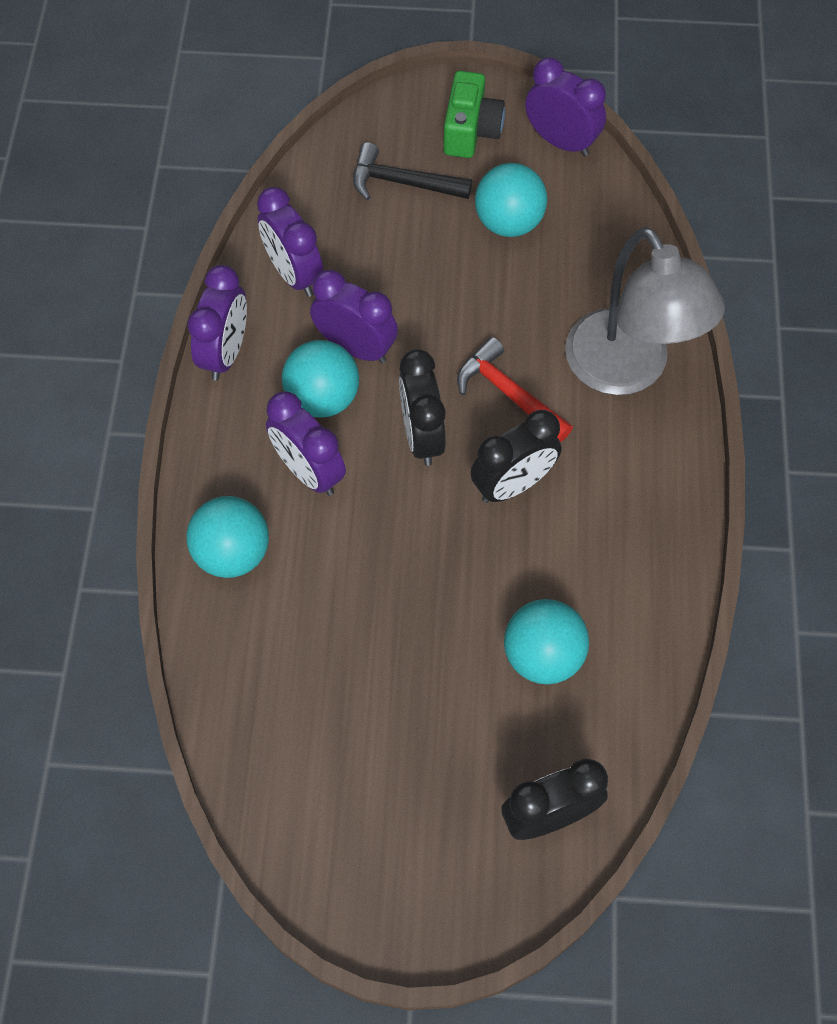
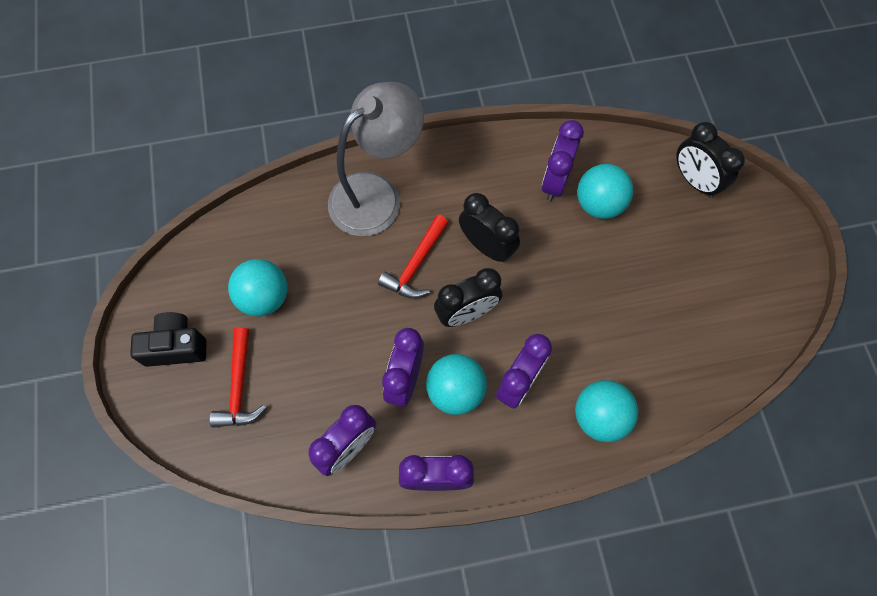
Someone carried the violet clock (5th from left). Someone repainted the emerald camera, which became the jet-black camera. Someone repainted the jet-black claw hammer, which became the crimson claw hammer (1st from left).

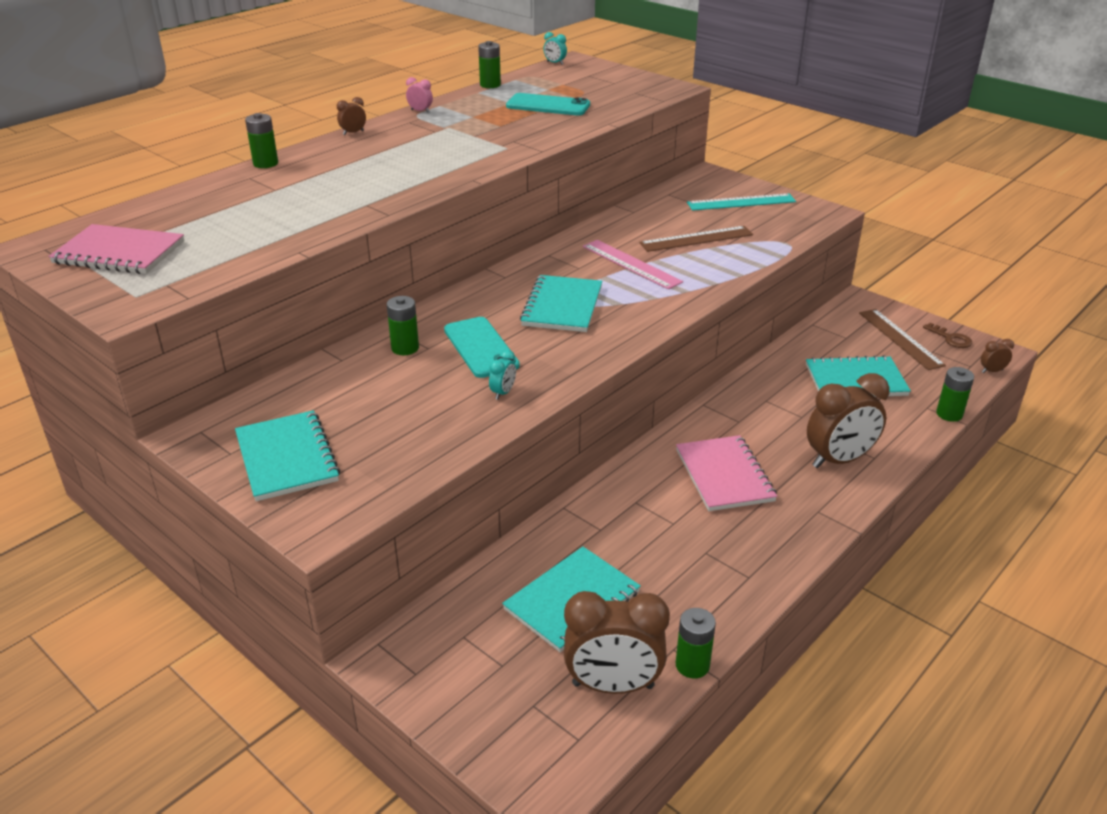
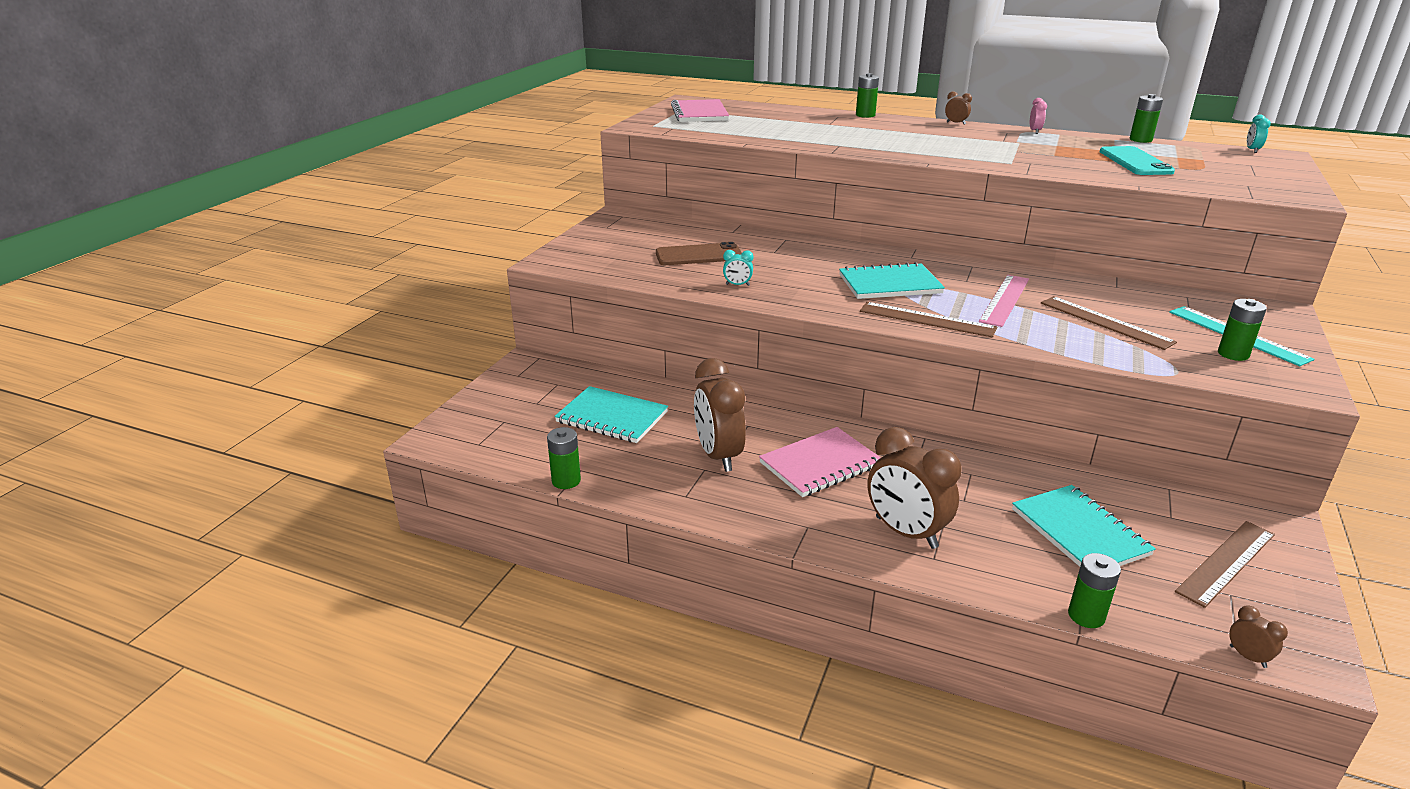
Someone carried the emerald power cell (2nd from left in the first image). Someone took away the teal phone (1st from left). Someone took away the dark brown door key. Someone took away the teal notepad (1st from left). Someone carried the dark brown clock (2nd from left in the first image). Someone put down the dark brown phone. Someone put down the dark brown ruler (1st from left).

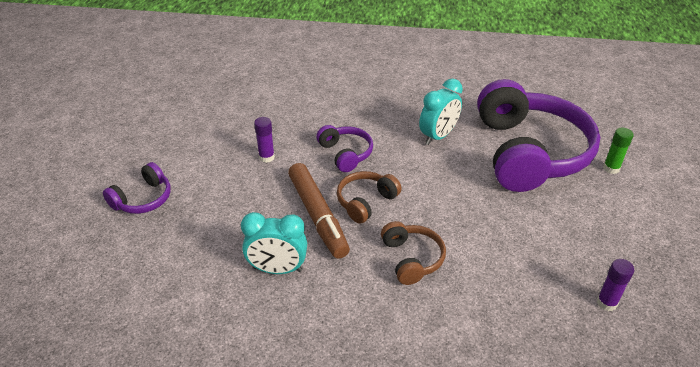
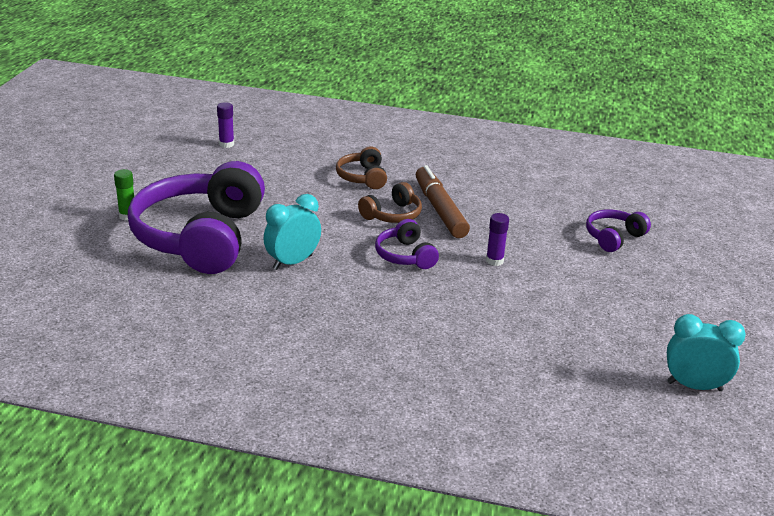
Someone carried the teal clock (1st from left in the first image).

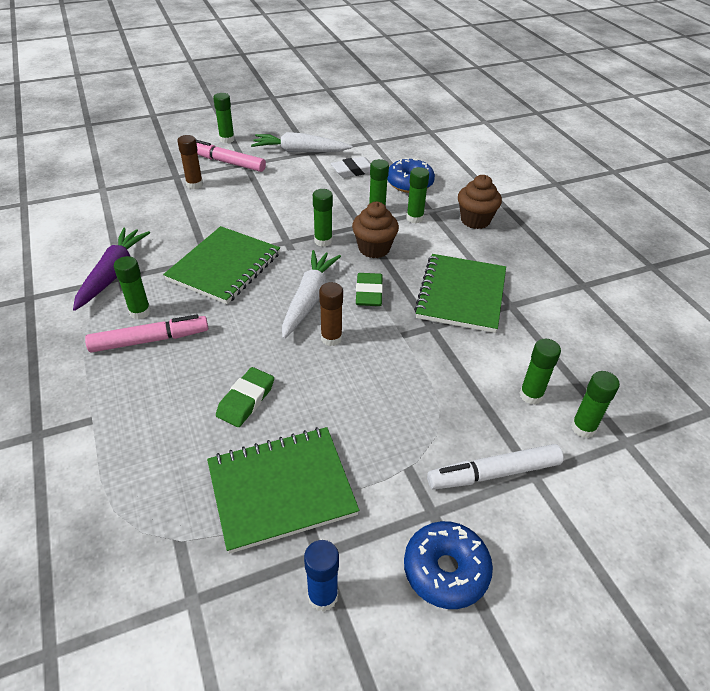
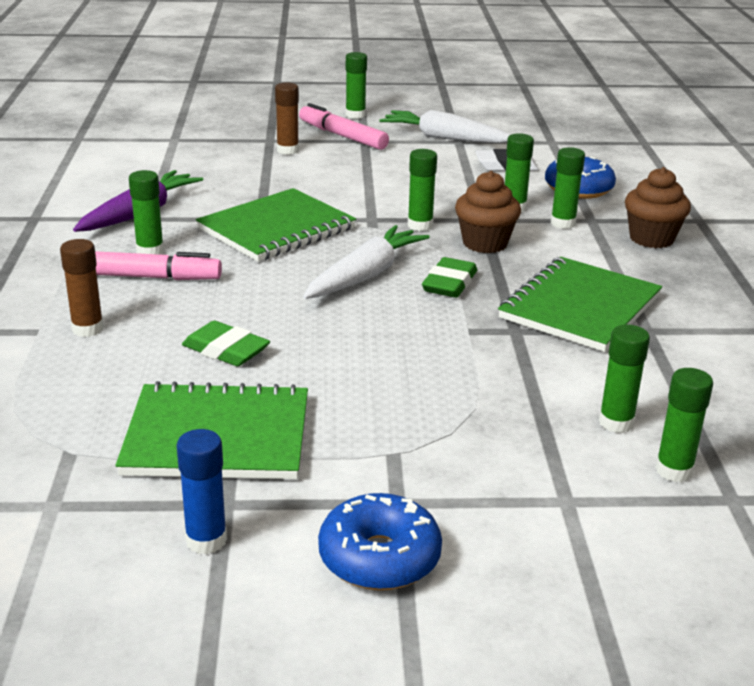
Someone carried the dark brown stick of glue (2nd from left in the first image). Someone rotated the emerald eraser (1st from left) by 75 degrees clockwise. Someone took away the white marker.

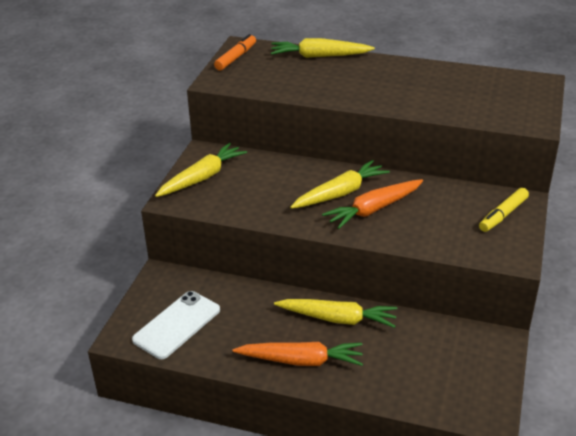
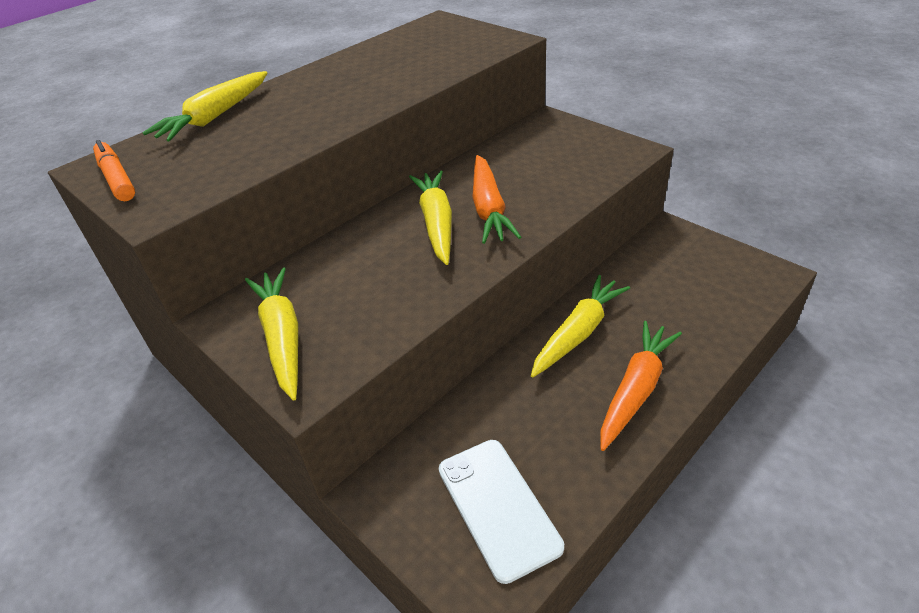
Someone took away the bright yellow marker.

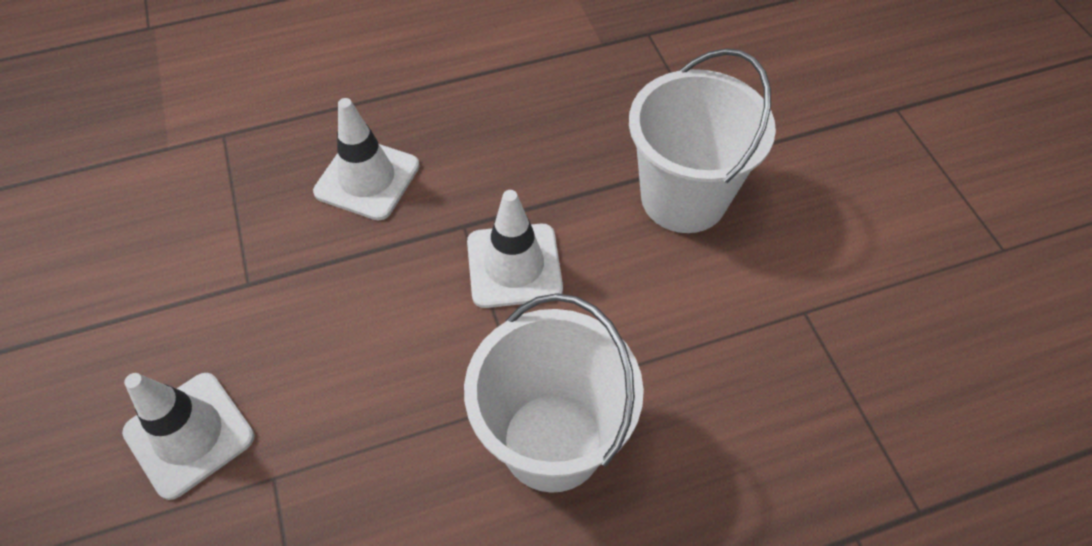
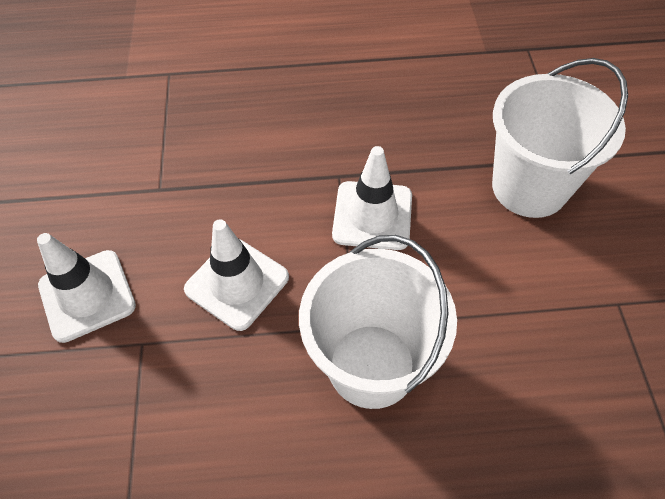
Someone carried the white safety cone (2nd from left).

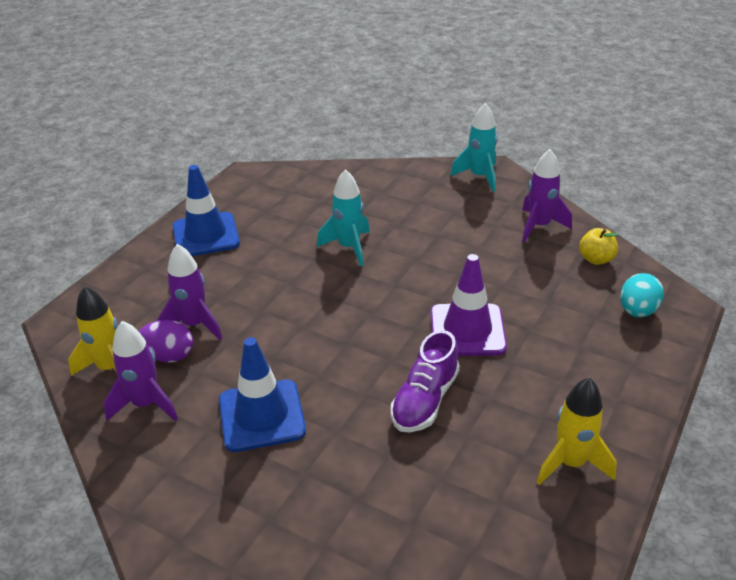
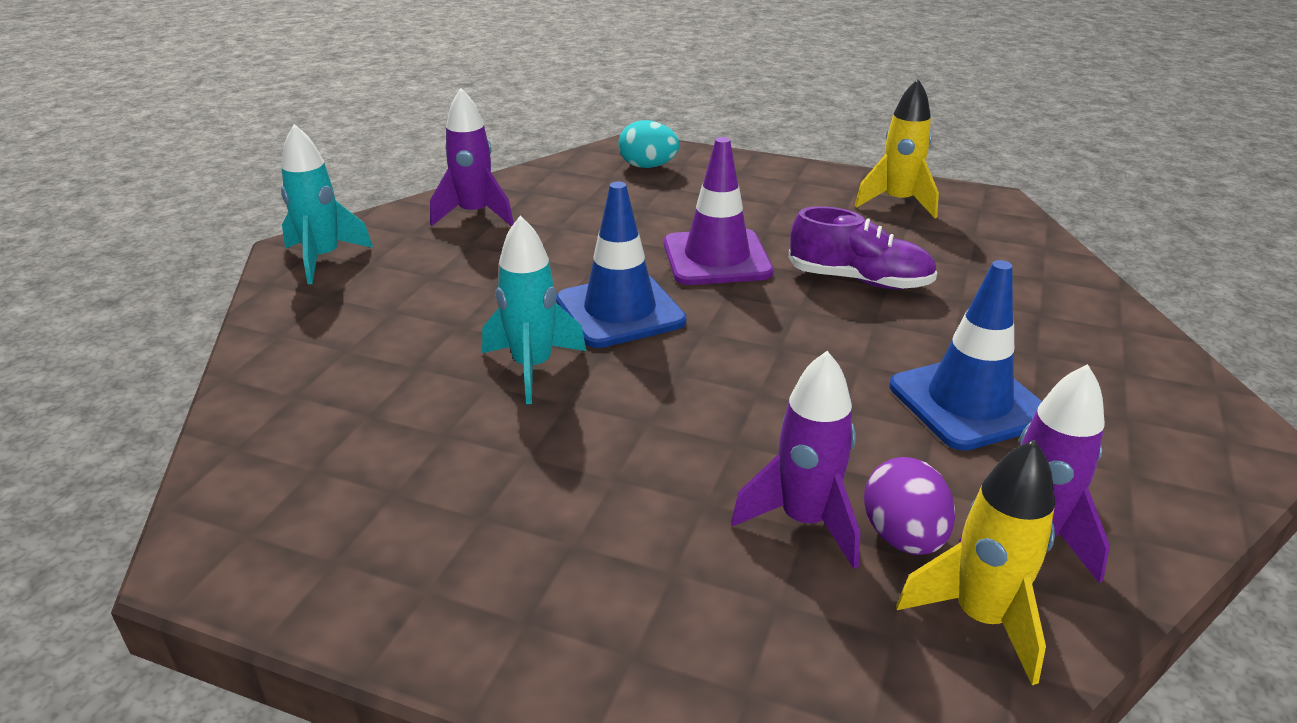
Someone carried the blue safety cone (1st from left). Someone took away the bright yellow apple fruit.

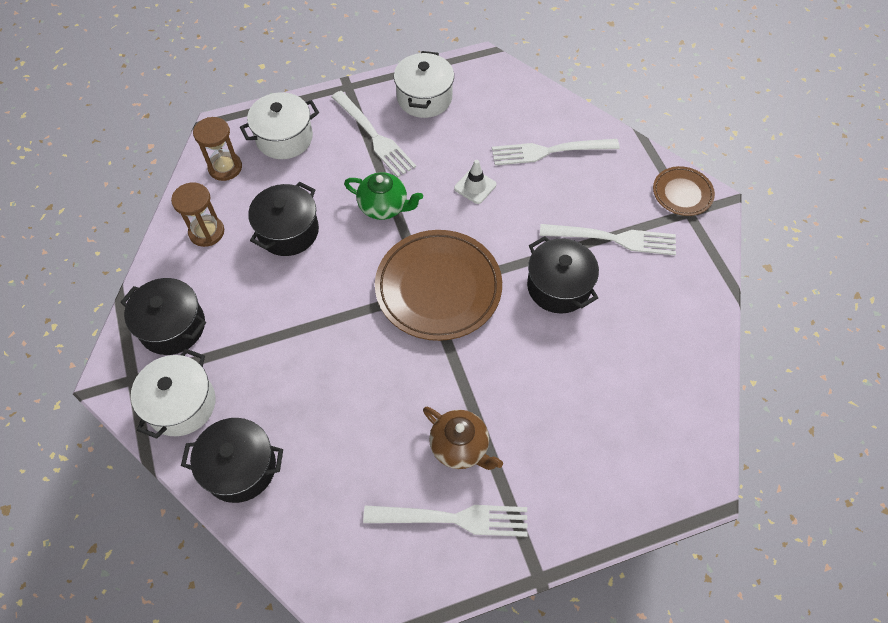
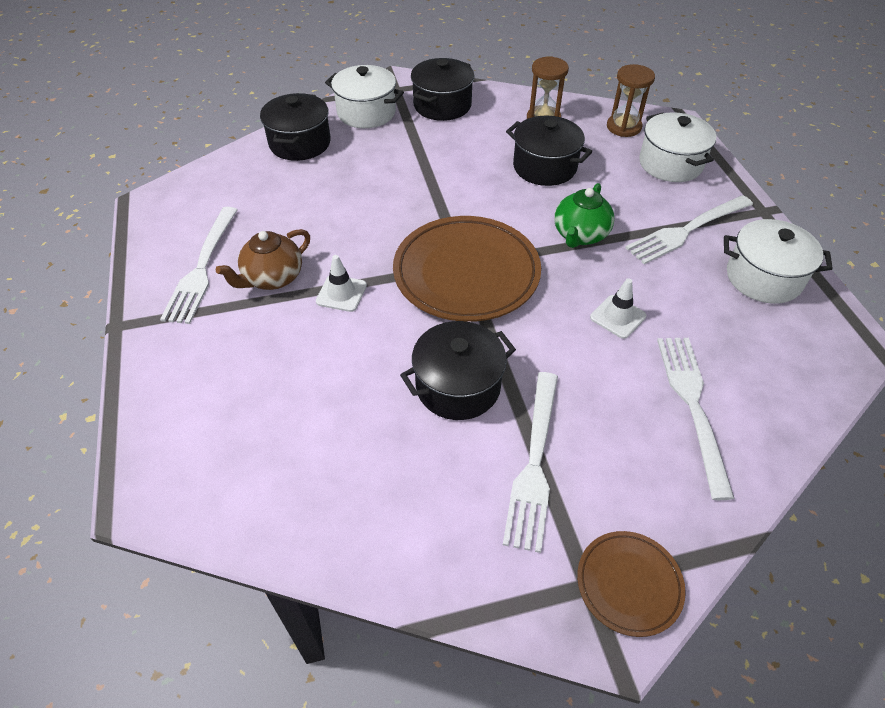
Someone put down the white safety cone (1st from left).

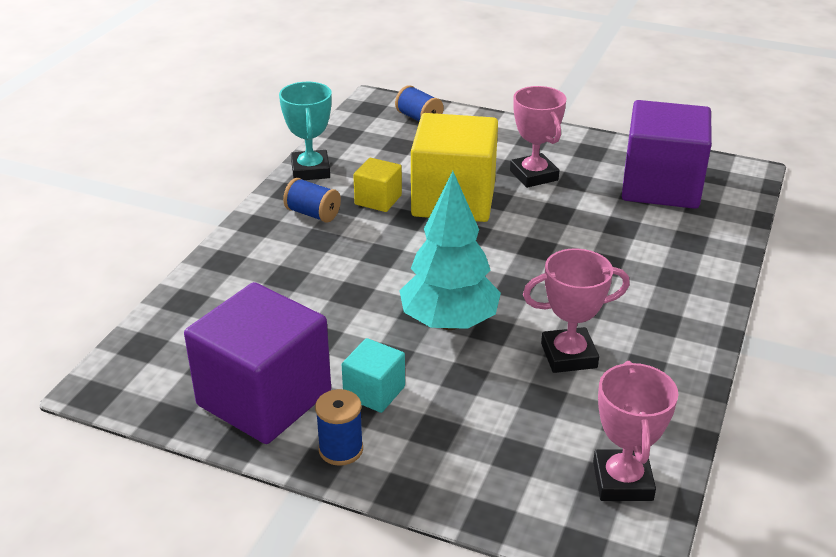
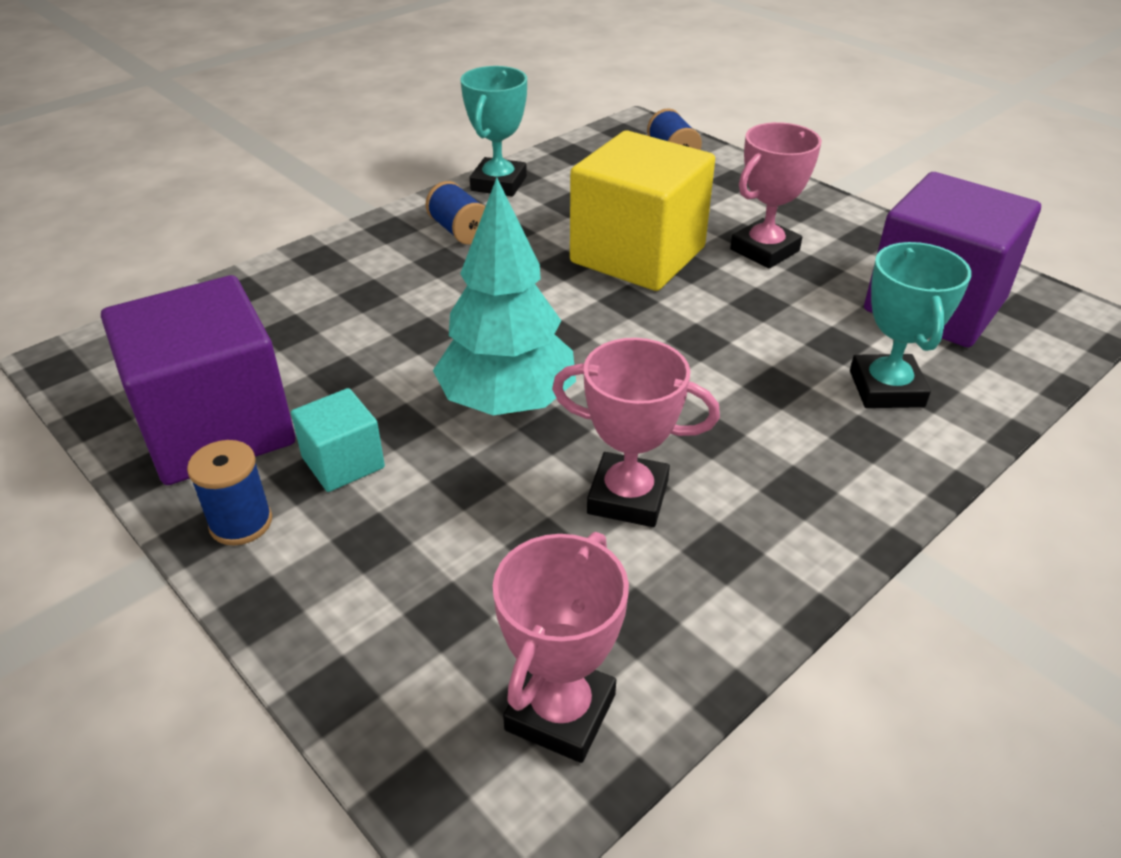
Someone rotated the rose-pink prize cup (1st from left in the first image) by 45 degrees clockwise. Someone took away the bright yellow block (1st from left). Someone put down the teal prize cup (2nd from left).

